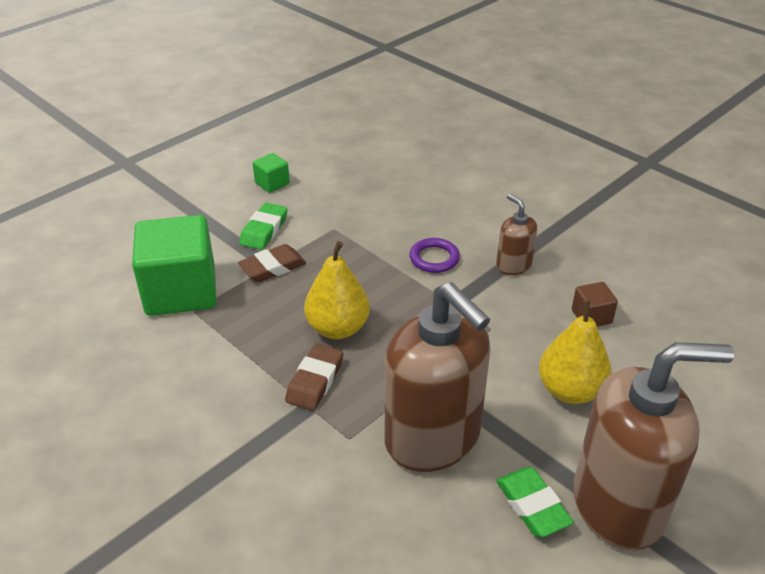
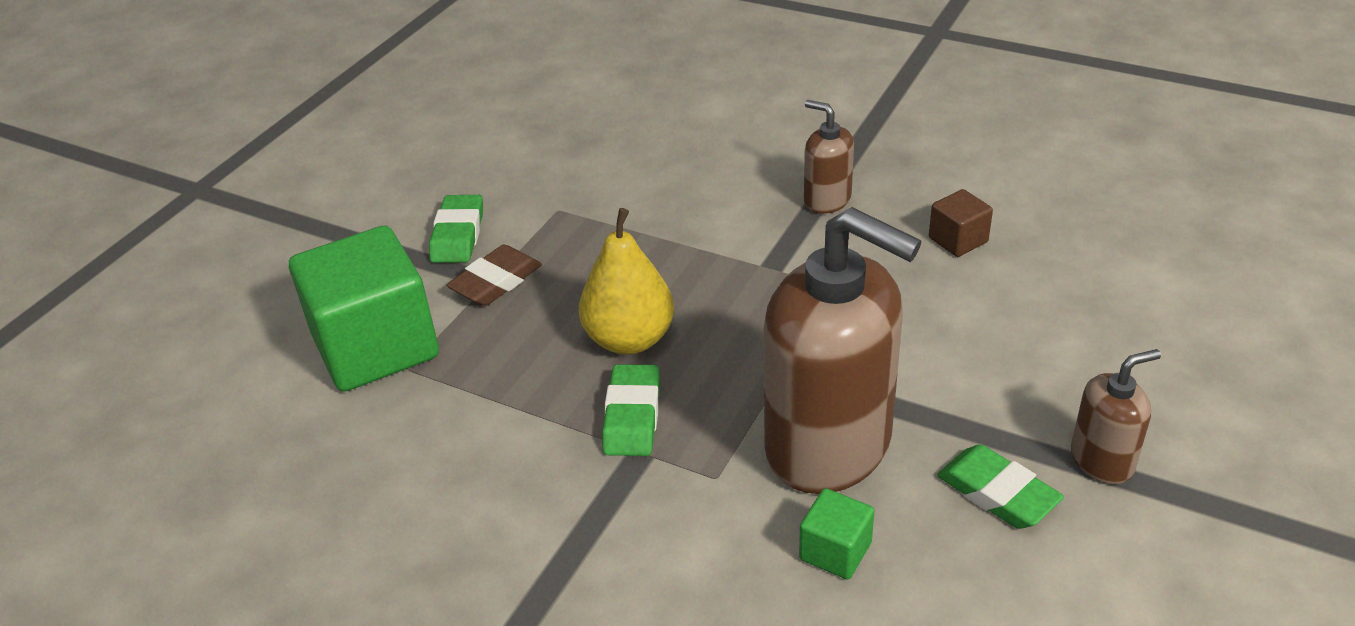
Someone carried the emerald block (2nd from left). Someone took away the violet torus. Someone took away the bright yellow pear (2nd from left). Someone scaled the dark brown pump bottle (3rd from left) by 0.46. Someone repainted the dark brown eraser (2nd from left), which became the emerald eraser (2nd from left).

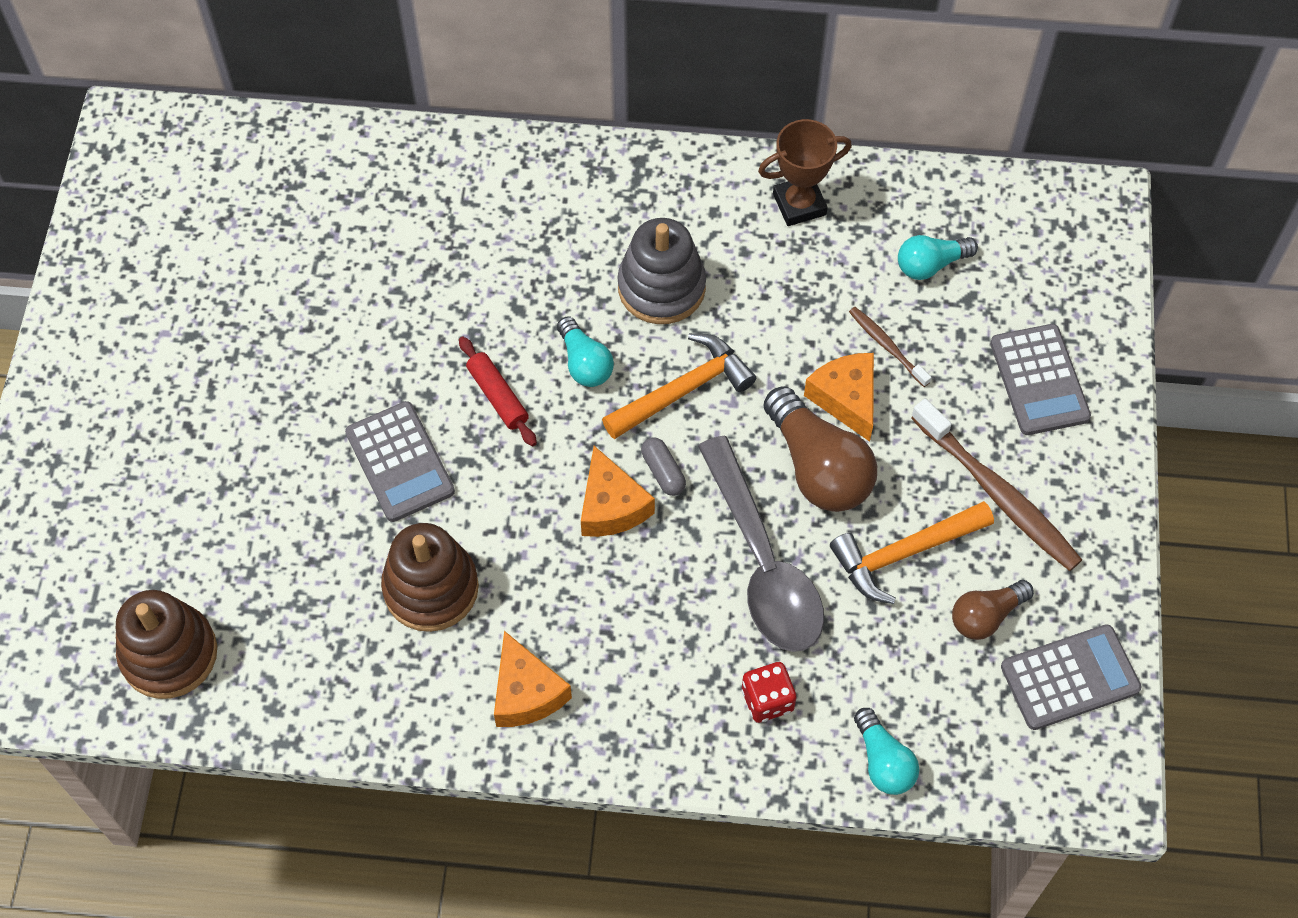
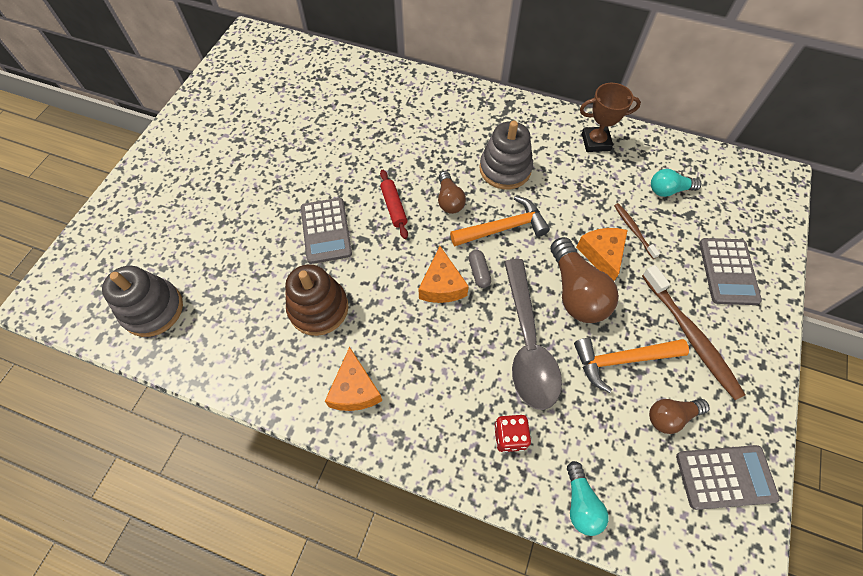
Someone repainted the teal light bulb (1st from left), which became the dark brown light bulb (1st from left). Someone repainted the dark brown stacking toy (1st from left), which became the ash-grey stacking toy (1st from left).

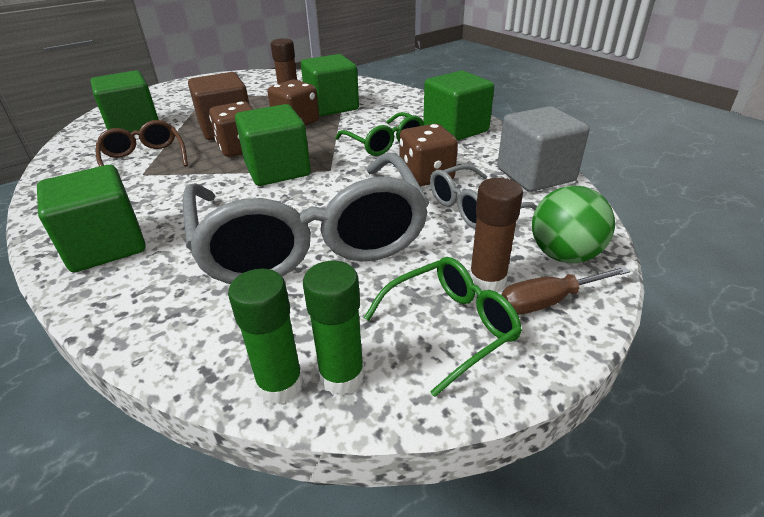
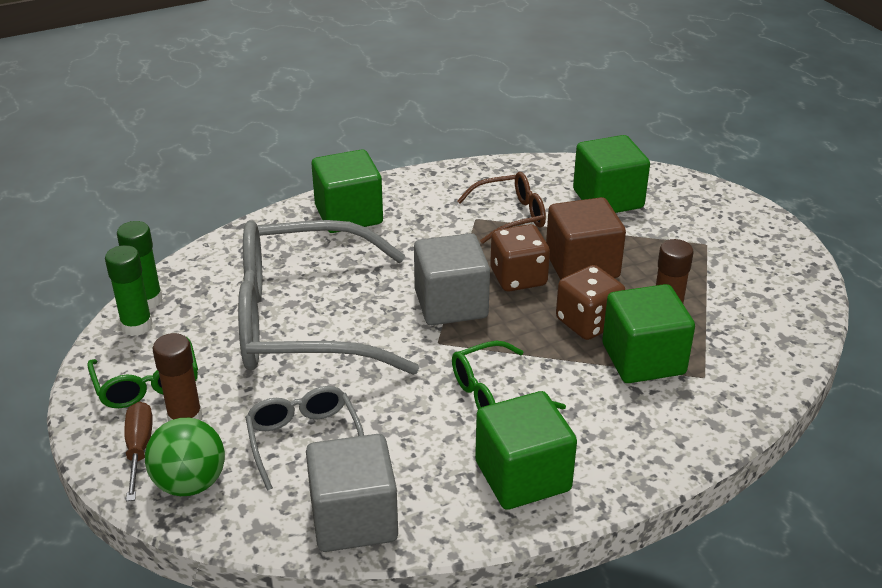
Someone repainted the emerald block (3rd from left), which became the ash-grey block (2nd from left). Someone took away the dark brown game die (3rd from left).

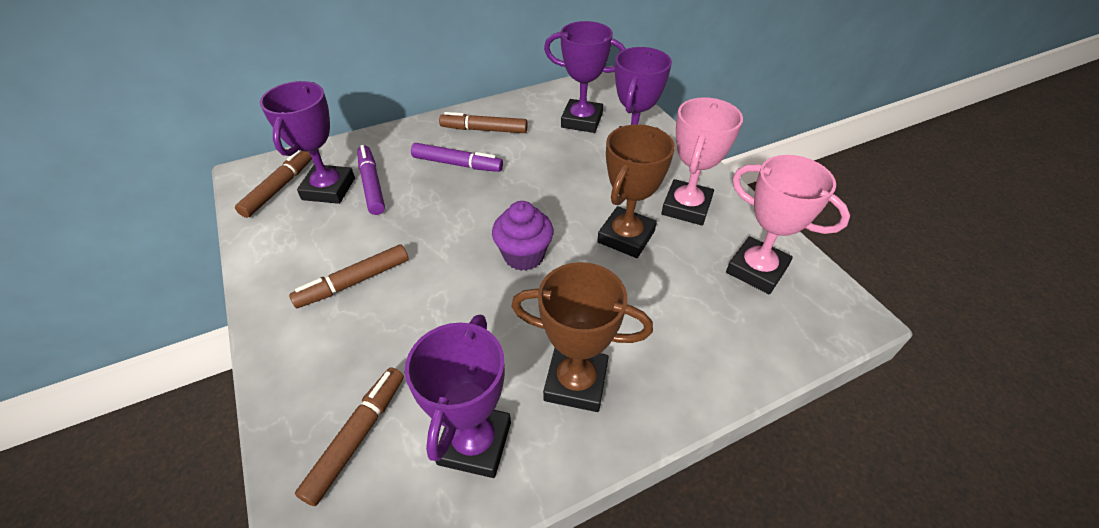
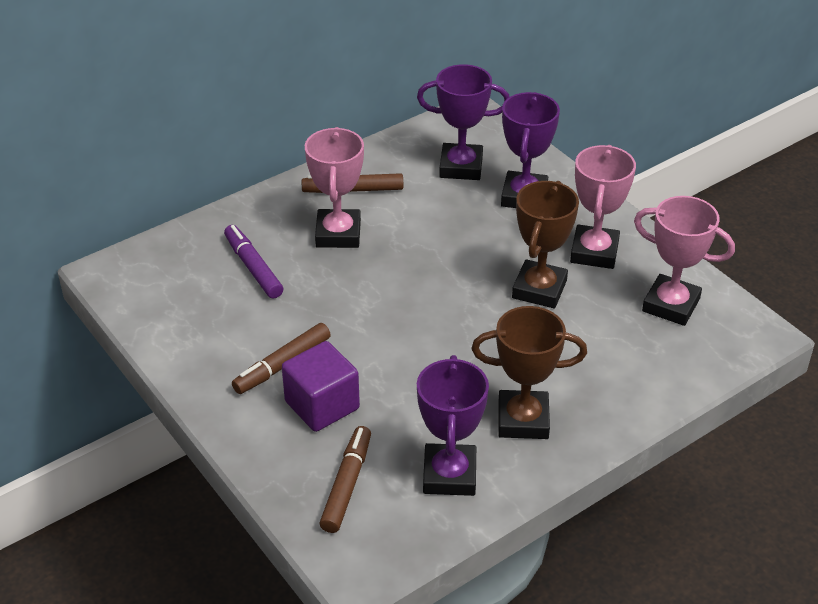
Someone took away the violet prize cup (1st from left). Someone swapped the violet marker (2nd from left) for the rose-pink prize cup (1st from left). Someone took away the dark brown marker (1st from left). Someone took away the violet fairy cake. Someone put down the violet block.

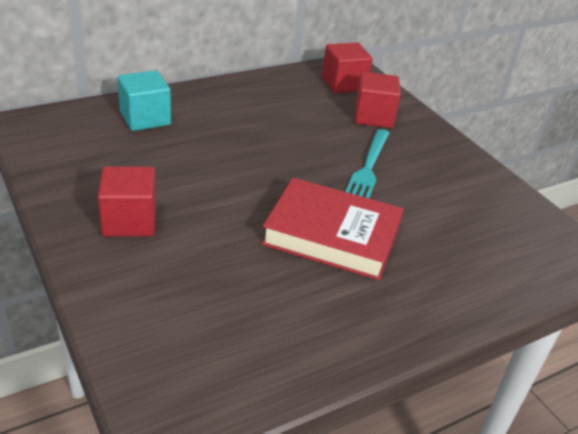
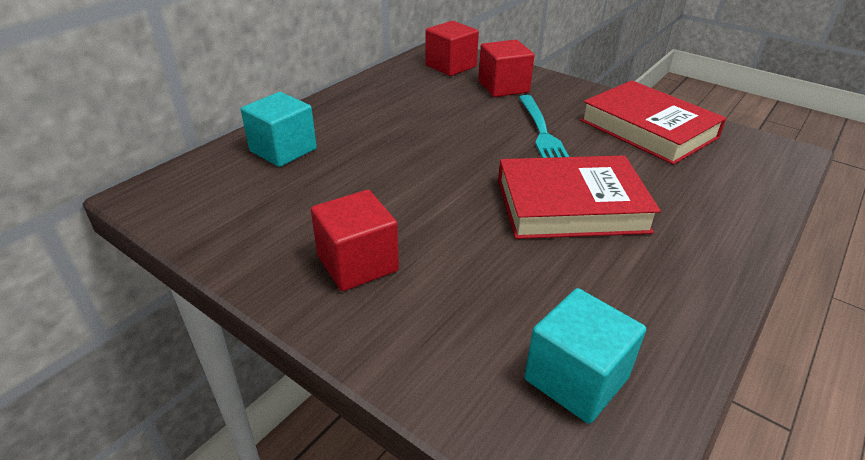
Someone put down the crimson hardcover (2nd from left). Someone put down the teal block (2nd from left).

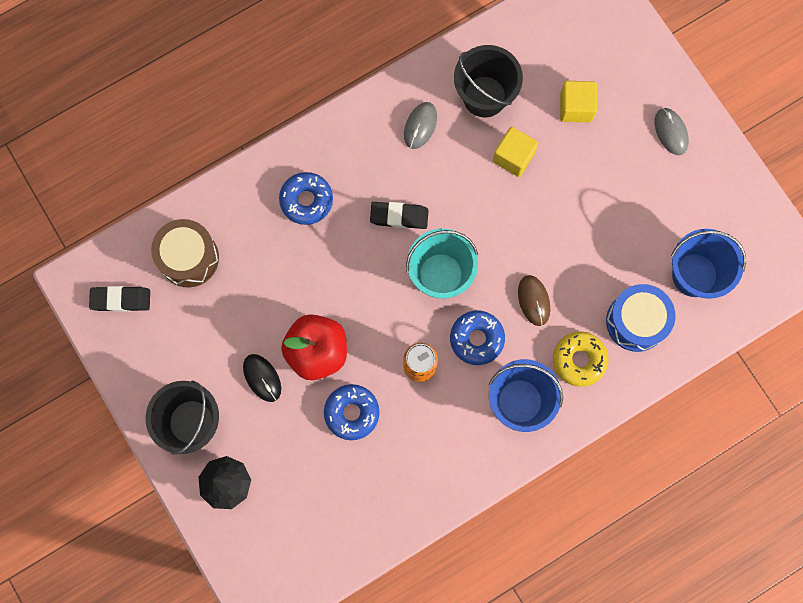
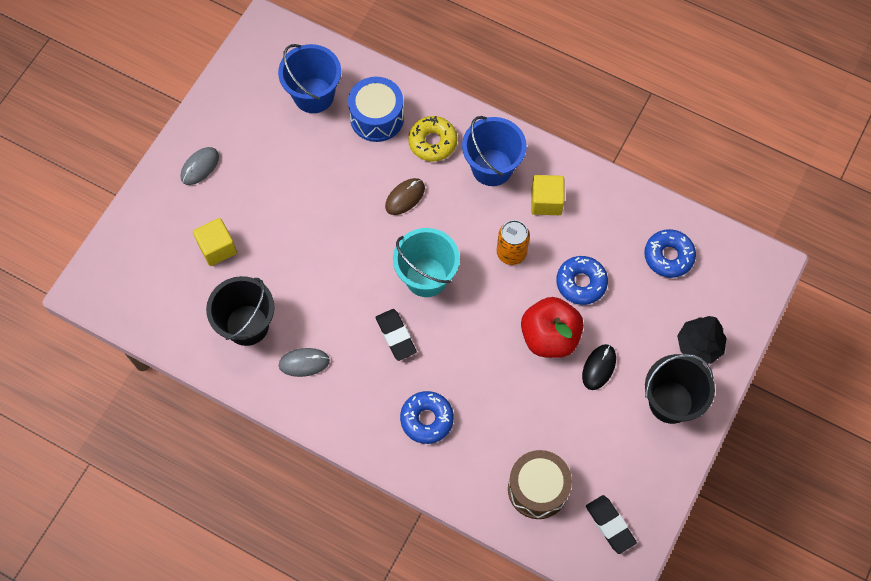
Someone carried the bright yellow block (1st from left in the first image). Someone carried the blue donut (3rd from left).

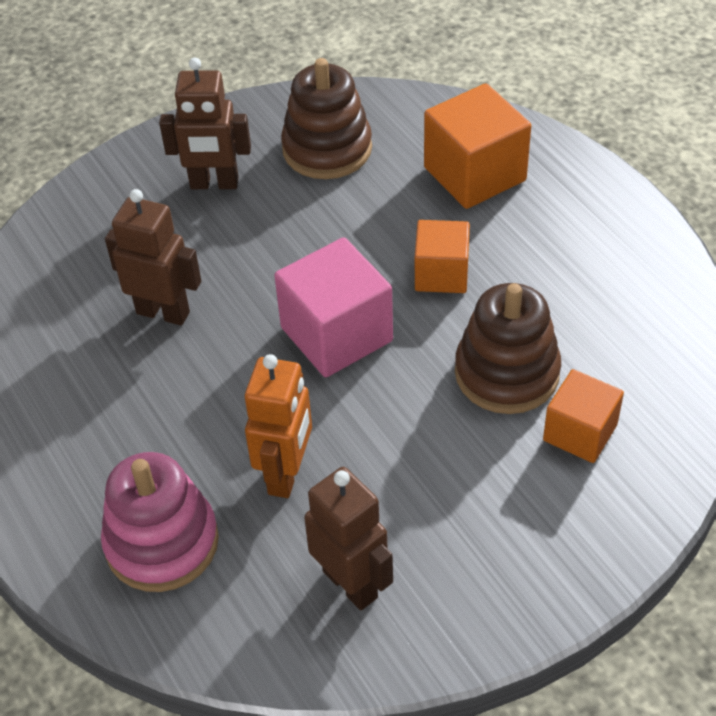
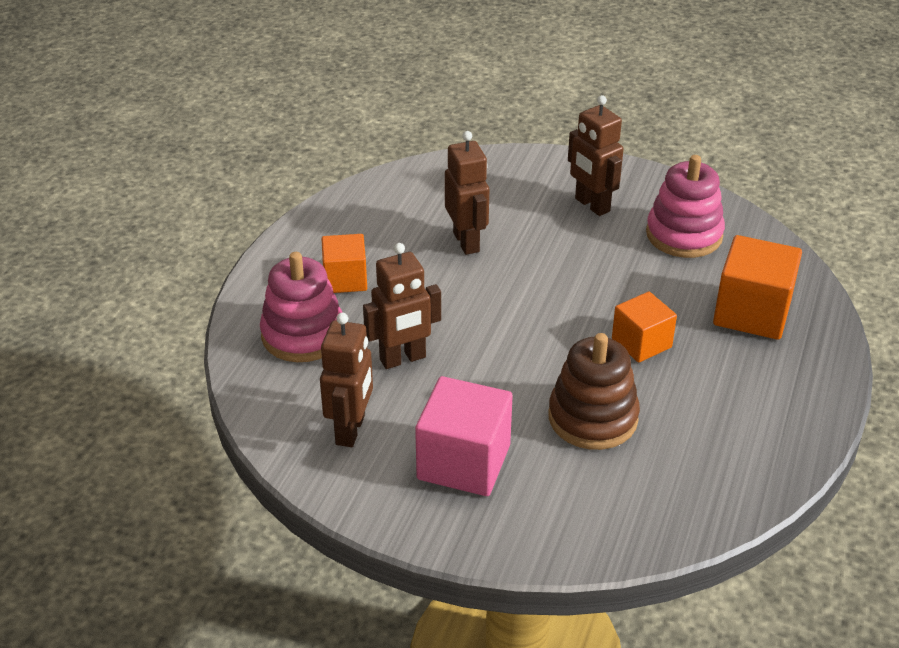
Someone repainted the dark brown stacking toy (1st from left), which became the rose-pink stacking toy (2nd from left). Someone carried the rose-pink block. Someone repainted the orange robot, which became the dark brown robot (2nd from left). Someone carried the orange block (3rd from left in the first image).

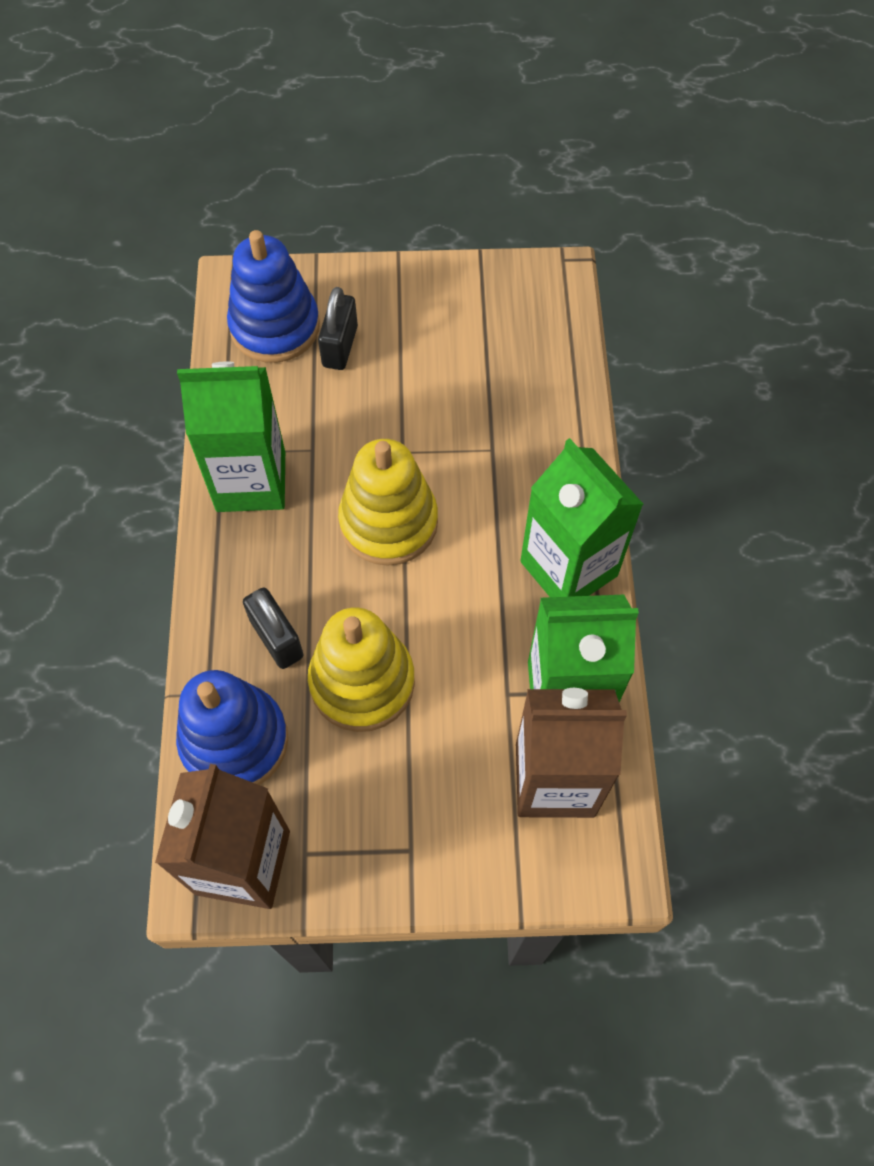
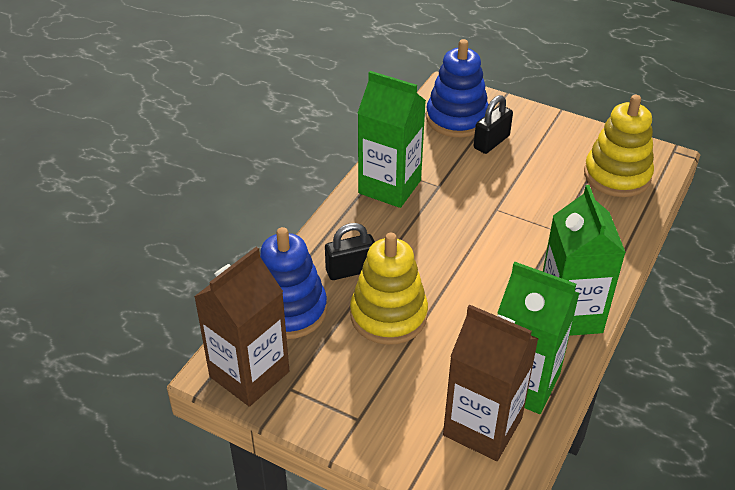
Someone carried the bright yellow stacking toy (2nd from left). Someone rotated the jet-black padlock (1st from left) by 75 degrees clockwise.

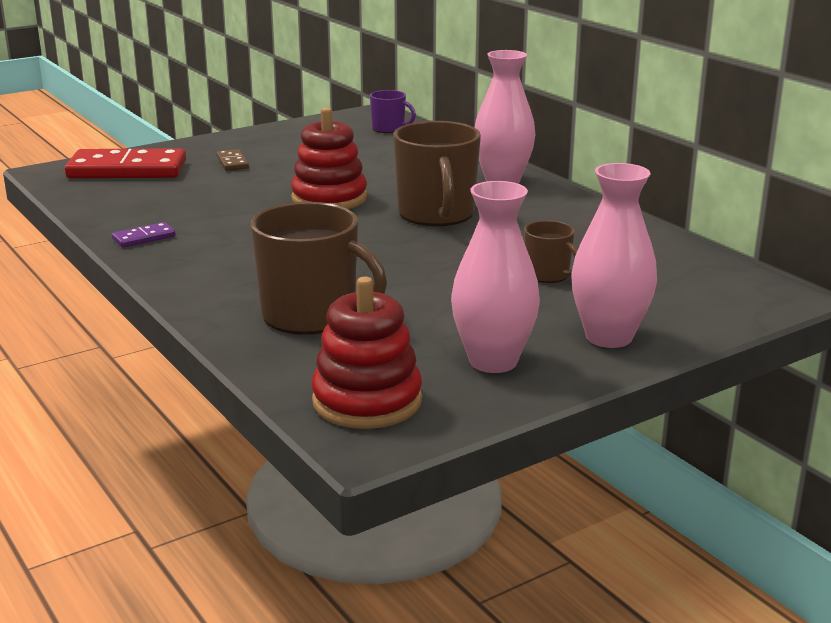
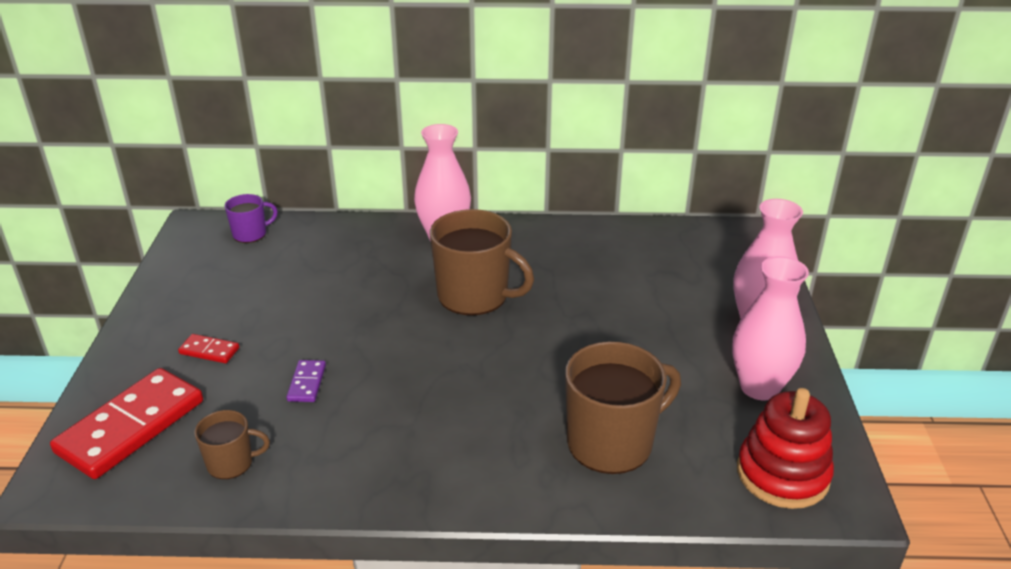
Someone took away the crimson stacking toy (1st from left). Someone repainted the dark brown domino piece, which became the crimson domino piece (2nd from left). Someone carried the dark brown tea mug (3rd from left in the first image). Someone carried the violet domino piece.

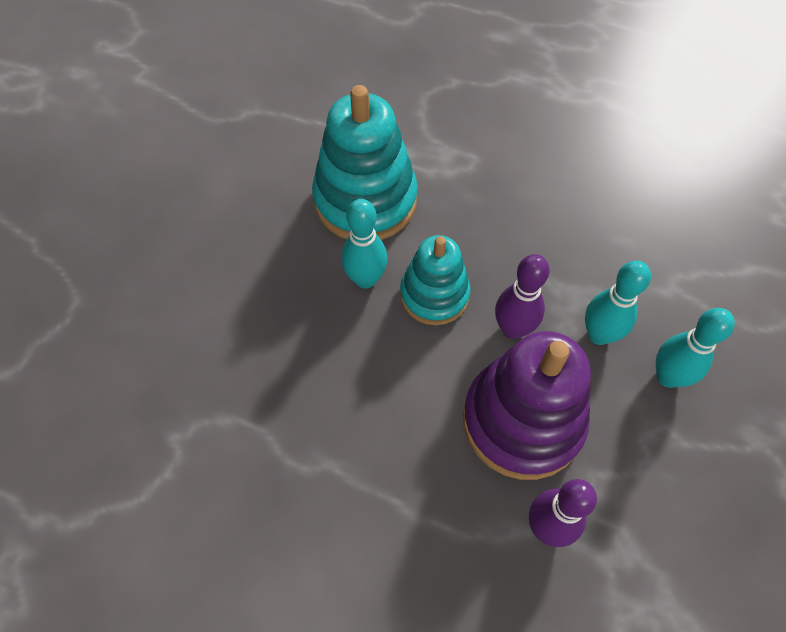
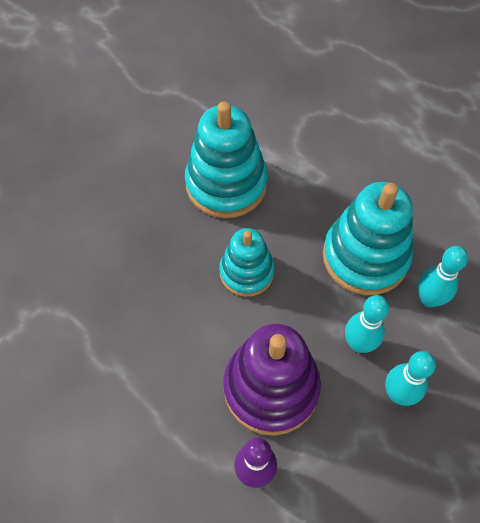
Someone carried the teal bowling pin (1st from left in the first image). Someone took away the violet bowling pin (1st from left). Someone put down the teal stacking toy (3rd from left).

